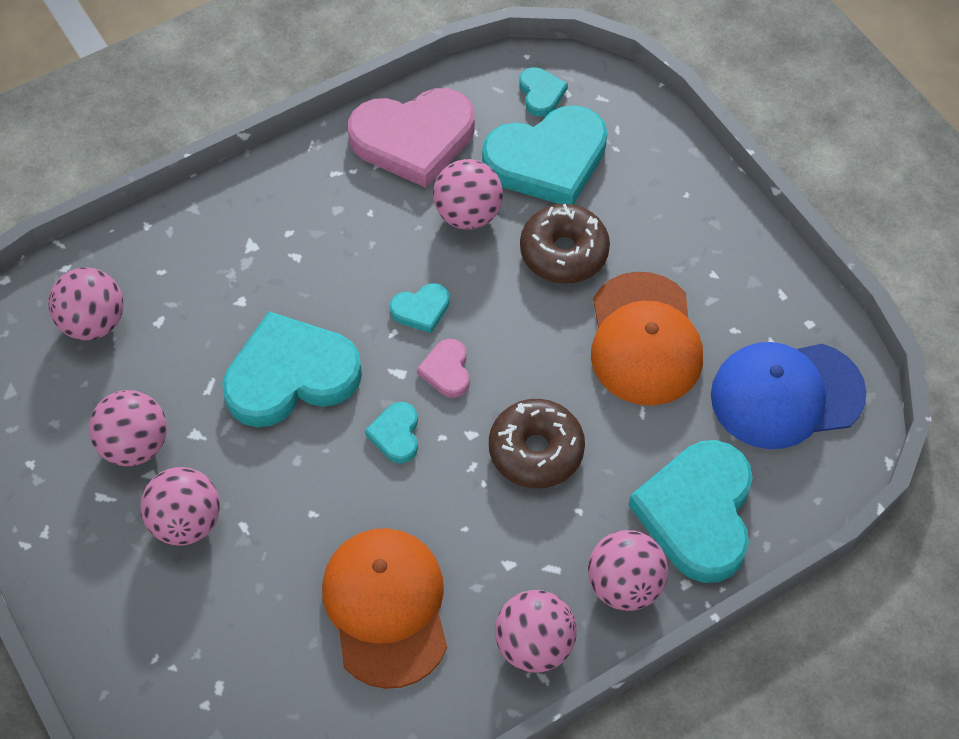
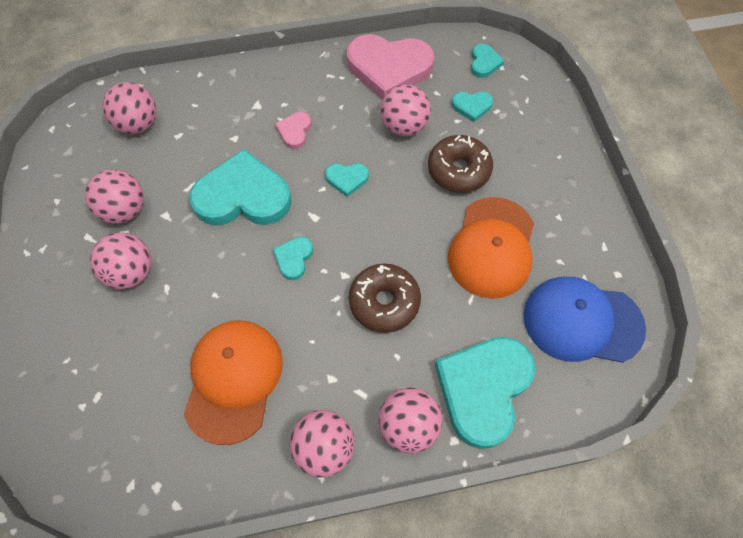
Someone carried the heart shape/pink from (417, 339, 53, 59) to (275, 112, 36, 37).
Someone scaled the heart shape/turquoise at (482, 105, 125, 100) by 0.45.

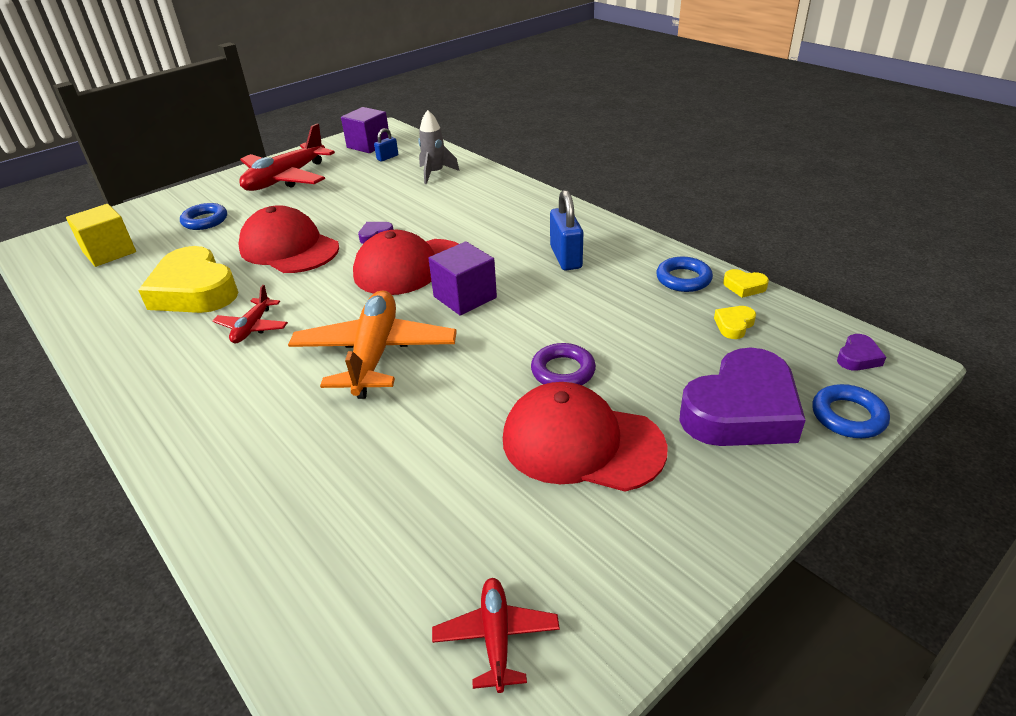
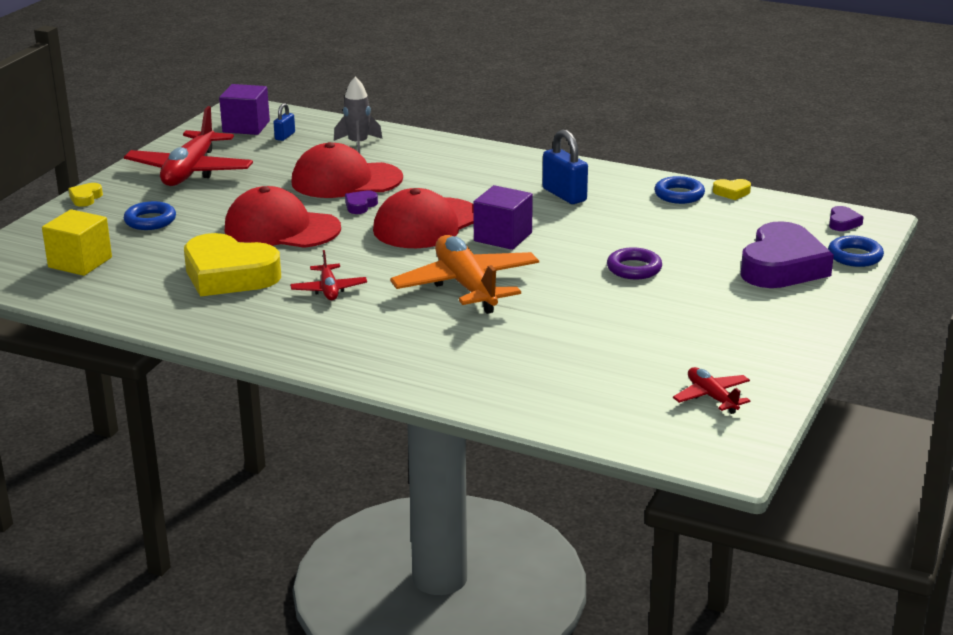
Someone carried the peaked cap/red from (503, 382, 165, 109) to (291, 142, 112, 56).
Someone carried the heart shape/yellow from (714, 306, 42, 33) to (69, 183, 34, 24).

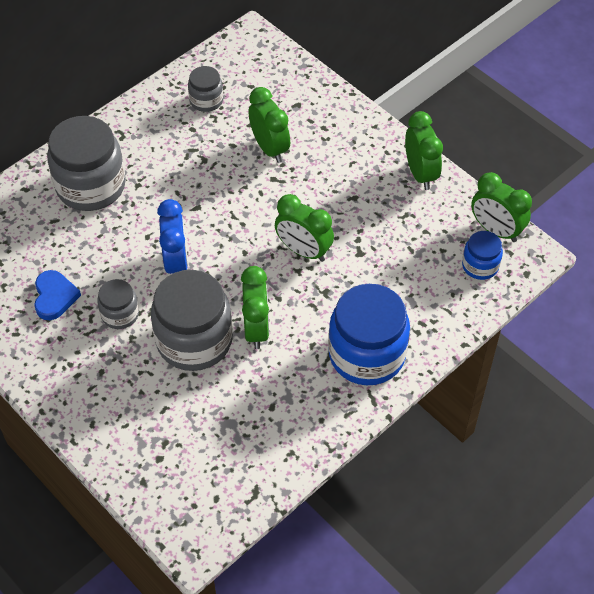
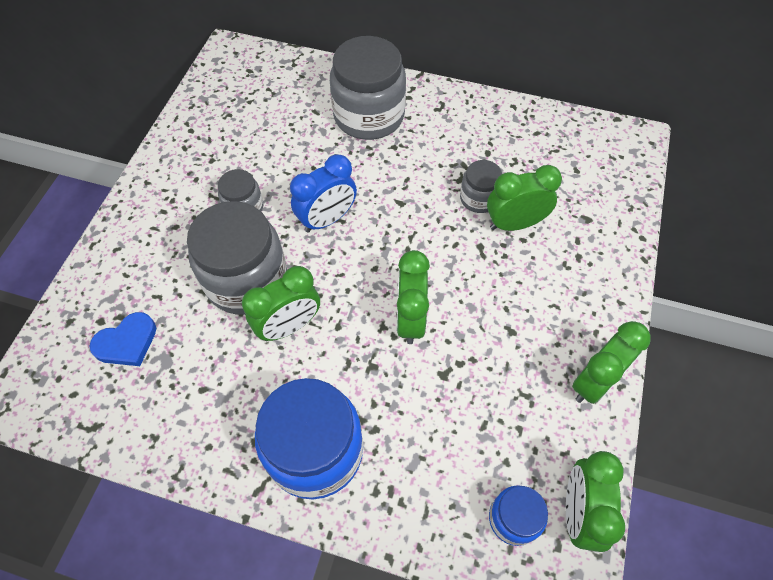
Someone carried the heart shape/royal blue from (34, 270, 47, 50) to (89, 312, 67, 54).
Someone carried the preserve jar/grey from (188, 66, 35, 46) to (460, 160, 42, 53).
Someone rotated the alarm clock/green at (249, 87, 41, 76) by 135 degrees counterclockwise.

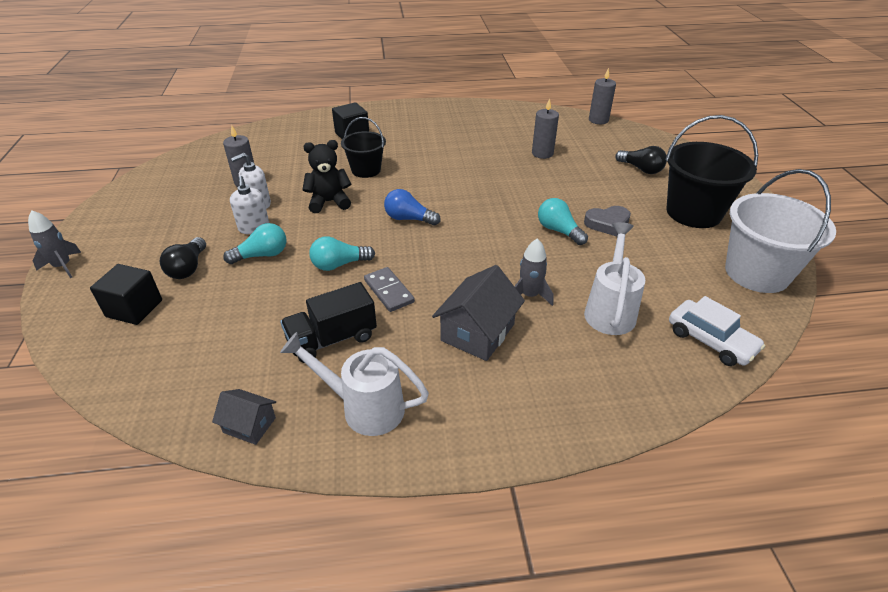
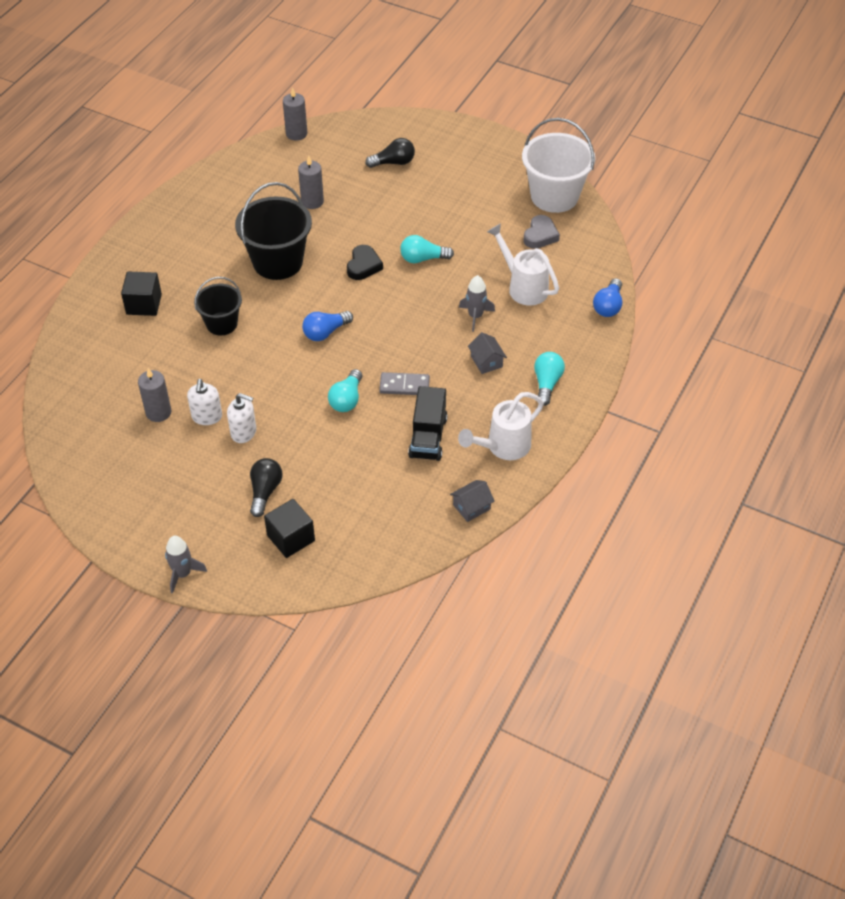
Someone rotated the bulb/ebony at (160, 237, 46, 42) by 120 degrees counterclockwise.
Someone carried the bulb/turquoise from (223, 223, 63, 41) to (534, 352, 31, 54).
Someone took away the stuffed bear/ebony at (302, 140, 50, 73).
Someone scaled the cottage/grey at (432, 265, 93, 96) by 0.57.
Someone carried the heart shape/grey from (584, 206, 47, 30) to (523, 215, 37, 34).
Someone carried the pail/ebony from (665, 115, 93, 113) to (235, 182, 77, 98).
Someone took away the automobile/snow-white at (669, 296, 96, 70).
Someone put down the heart shape/ebony at (347, 245, 36, 35).
Someone put down the bulb/royal blue at (593, 278, 29, 39).

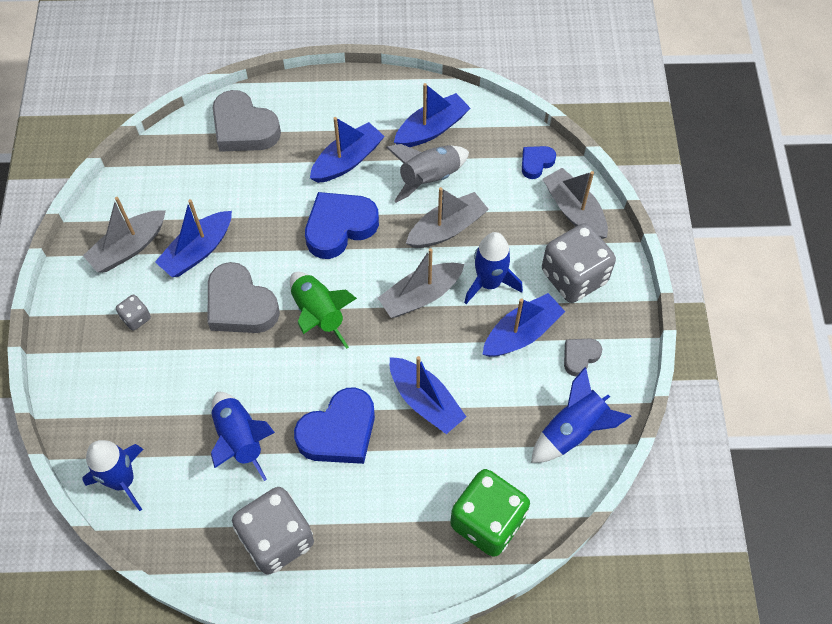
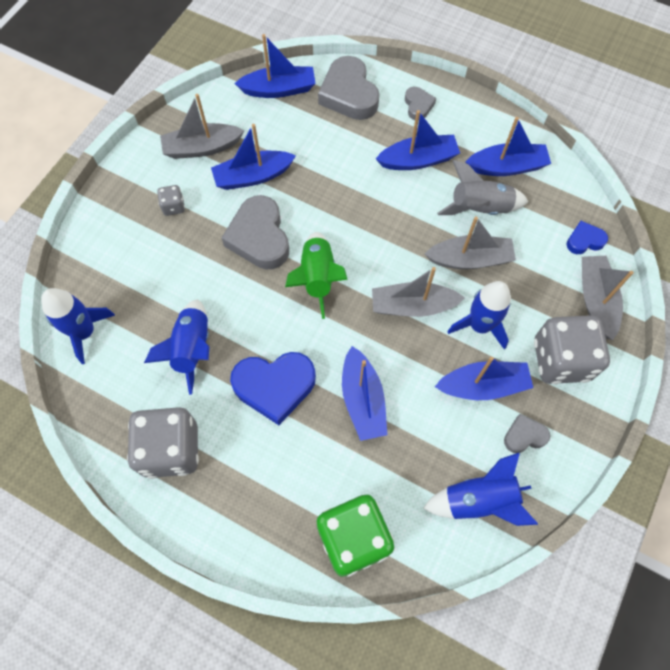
Someone took away the heart shape/royal blue at (305, 192, 74, 67).
Someone put down the sailboat/royal blue at (234, 34, 82, 64).
Someone put down the heart shape/grey at (405, 87, 31, 33).

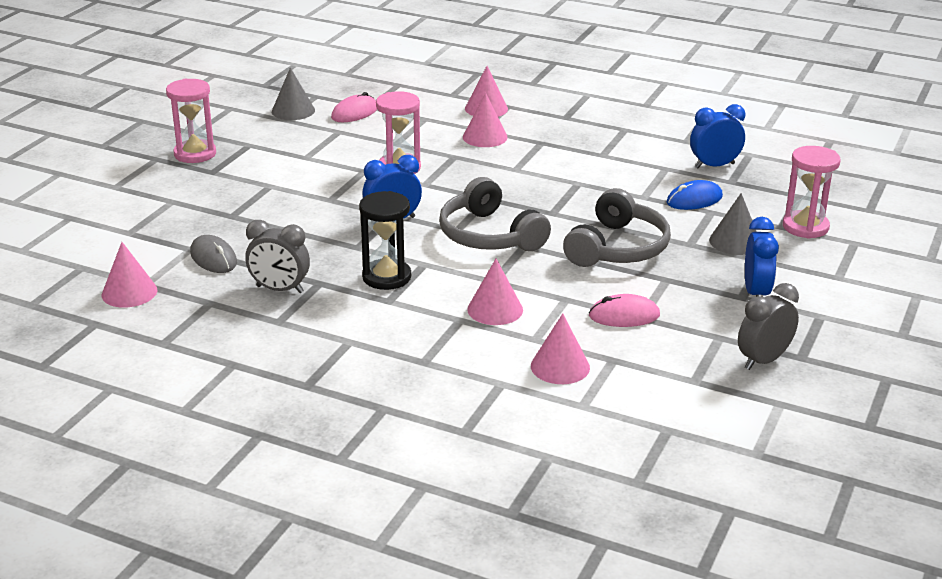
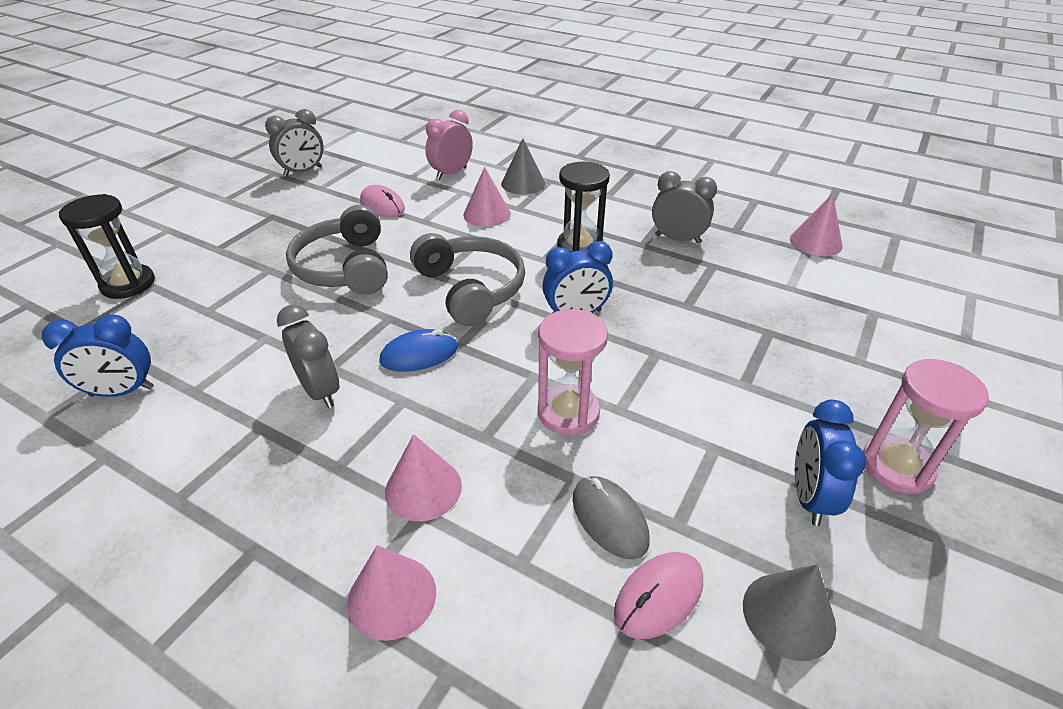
Someone carried the computer mouse/grey from (190, 235, 47, 38) to (573, 476, 77, 83).
Someone swapped the cone/pink at (531, 313, 59, 71) for the alarm clock/pink at (425, 110, 48, 70).
Someone rotated the headphones/grey at (563, 188, 108, 79) by 45 degrees counterclockwise.
Someone rotated the computer mouse/pink at (589, 294, 71, 33) by 45 degrees clockwise.
Someone carried the computer mouse/royal blue from (667, 180, 56, 30) to (379, 329, 79, 43).
Someone carried the cone/grey from (709, 193, 48, 62) to (501, 138, 44, 57).
Someone carried the alarm clock/royal blue from (745, 217, 34, 80) to (795, 400, 71, 126).
Someone repainted the sand timer/pink at (783, 146, 58, 93), which became the sand timer/ebony at (59, 194, 96, 105).
Someone put down the alarm clock/grey at (277, 305, 62, 103).

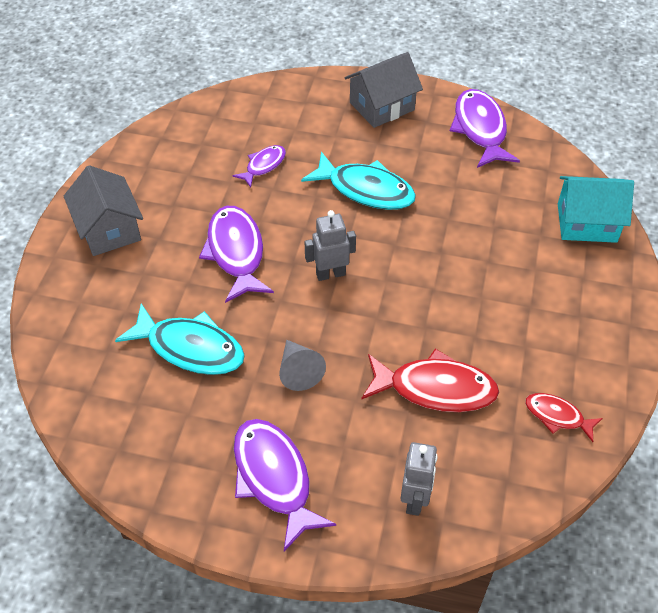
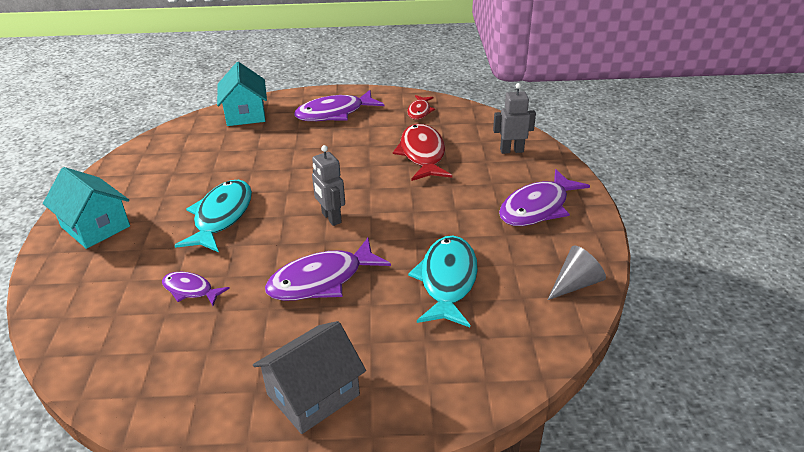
Someone carried the cone/grey from (279, 340, 47, 51) to (548, 245, 58, 55).
Someone repainted the cottage/grey at (344, 52, 79, 76), which became the cottage/turquoise at (43, 167, 87, 82).
Someone carried the fish/violet from (450, 89, 70, 79) to (294, 90, 90, 31).

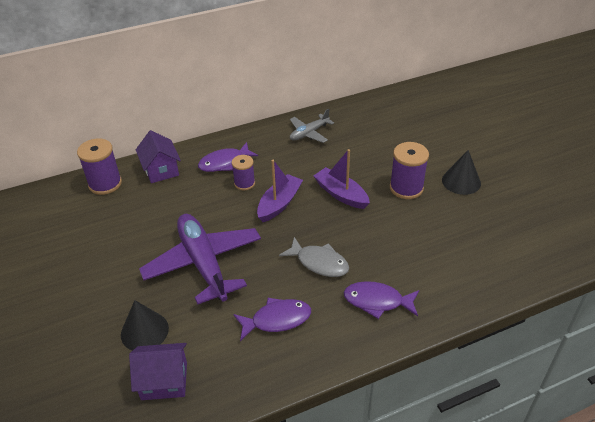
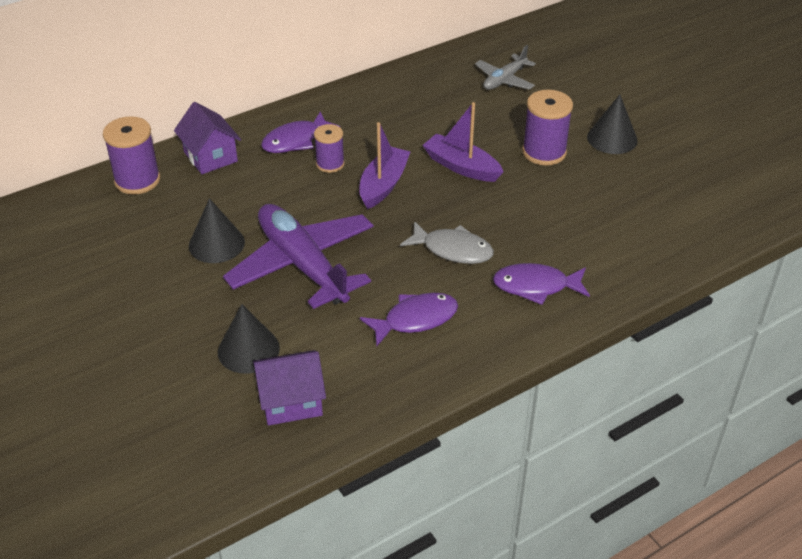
Someone carried the plane/grey from (290, 108, 44, 35) to (475, 45, 61, 45).
Someone put down the cone/ebony at (189, 198, 56, 65).

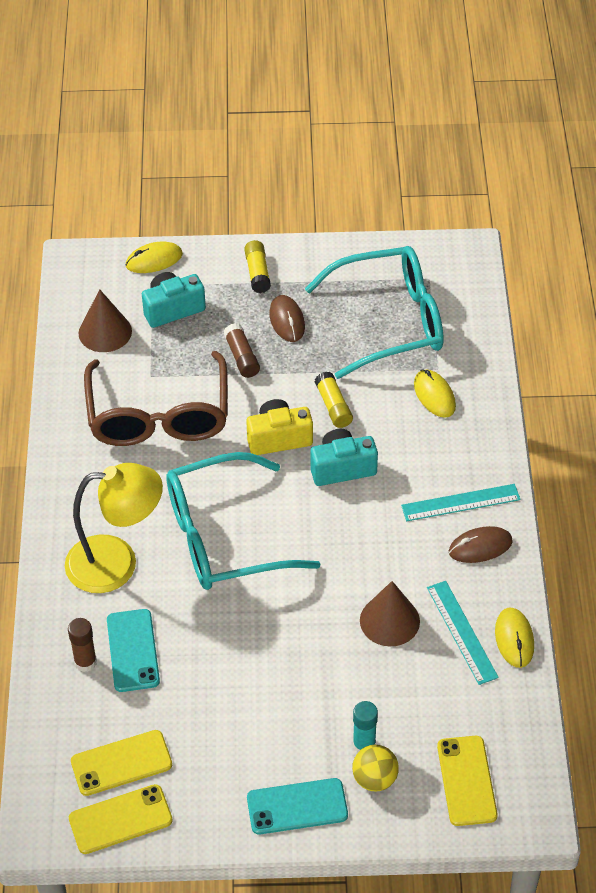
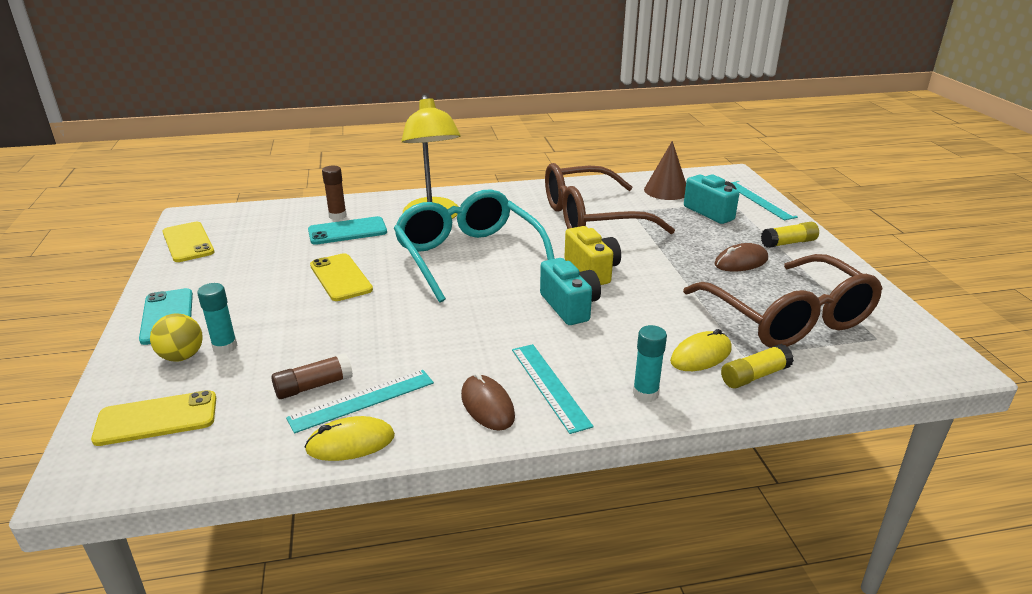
Someone carried the smartphone/yellow from (71, 730, 101, 66) to (310, 253, 63, 48).
Someone swapped the computer mouse/yellow at (125, 242, 58, 31) for the measuring stick/turquoise at (731, 181, 67, 39).
Someone carried the glue stick/brown from (223, 323, 37, 55) to (271, 353, 82, 46).
Someone repainted the spectacles/turquoise at (305, 246, 139, 133), which became the spectacles/brown at (683, 254, 200, 94).
Someone carried the glue stick/yellow from (315, 371, 38, 57) to (721, 344, 73, 45).
Someone took away the cone/brown at (360, 581, 60, 66).
Someone put down the glue stick/turquoise at (633, 325, 34, 77).

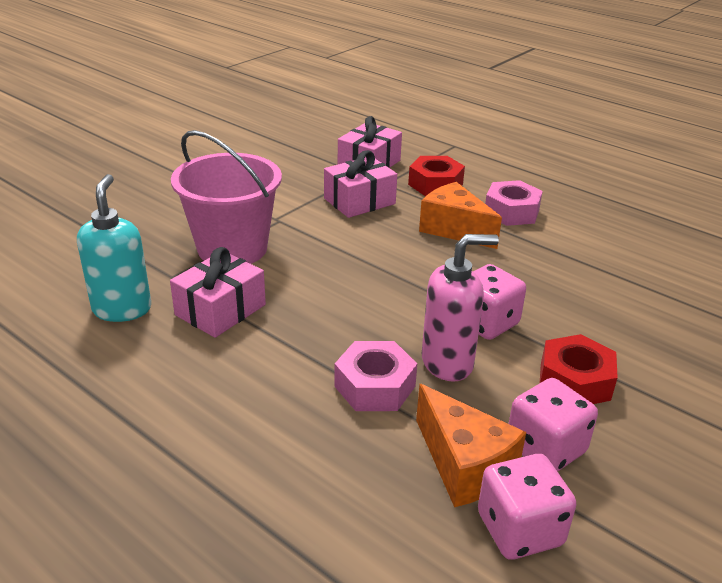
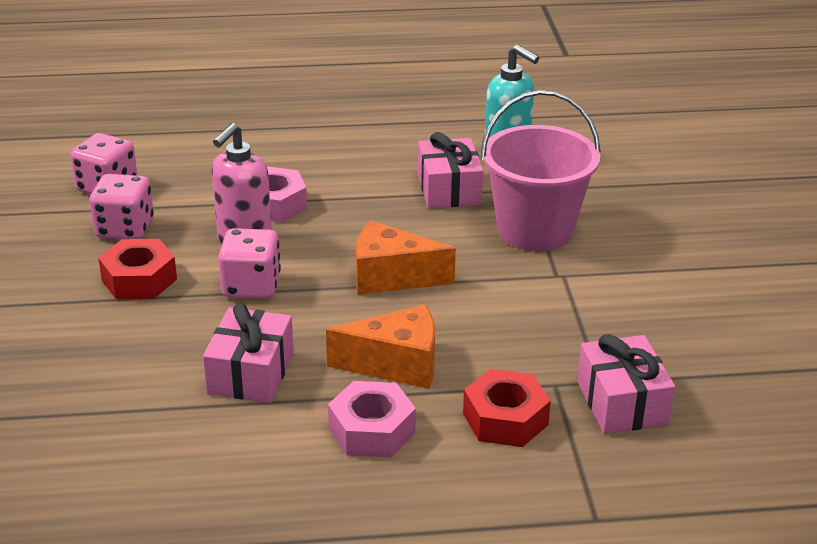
Someone carried the present/pink from (324, 150, 73, 68) to (203, 303, 91, 100).
Someone carried the cheese wedge/orange-coloured from (416, 384, 110, 123) to (356, 221, 100, 74).

